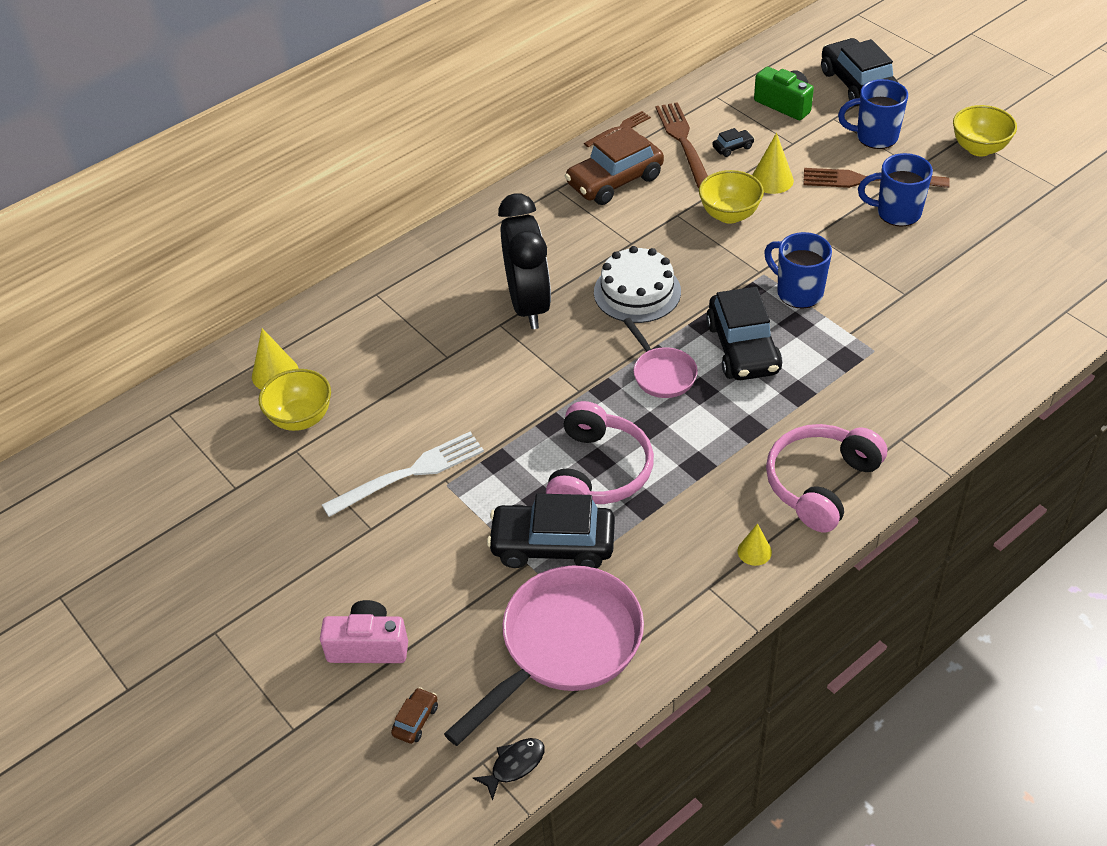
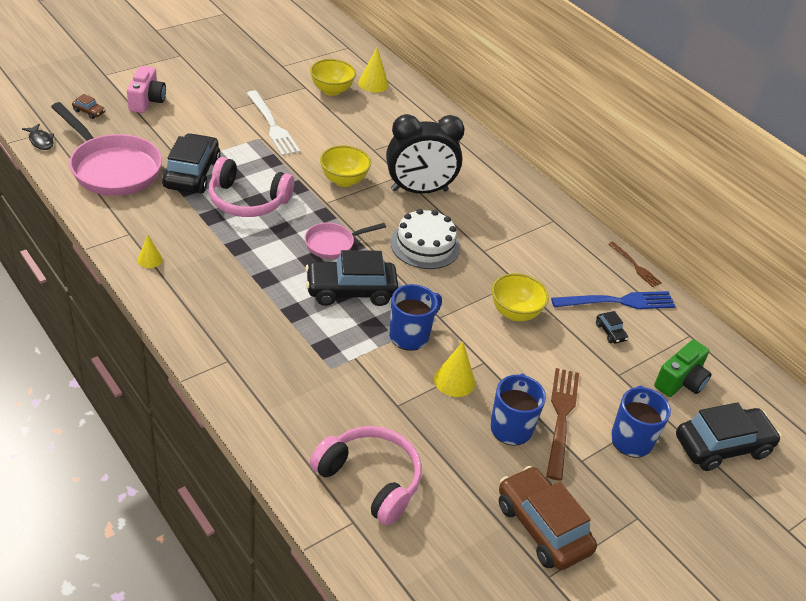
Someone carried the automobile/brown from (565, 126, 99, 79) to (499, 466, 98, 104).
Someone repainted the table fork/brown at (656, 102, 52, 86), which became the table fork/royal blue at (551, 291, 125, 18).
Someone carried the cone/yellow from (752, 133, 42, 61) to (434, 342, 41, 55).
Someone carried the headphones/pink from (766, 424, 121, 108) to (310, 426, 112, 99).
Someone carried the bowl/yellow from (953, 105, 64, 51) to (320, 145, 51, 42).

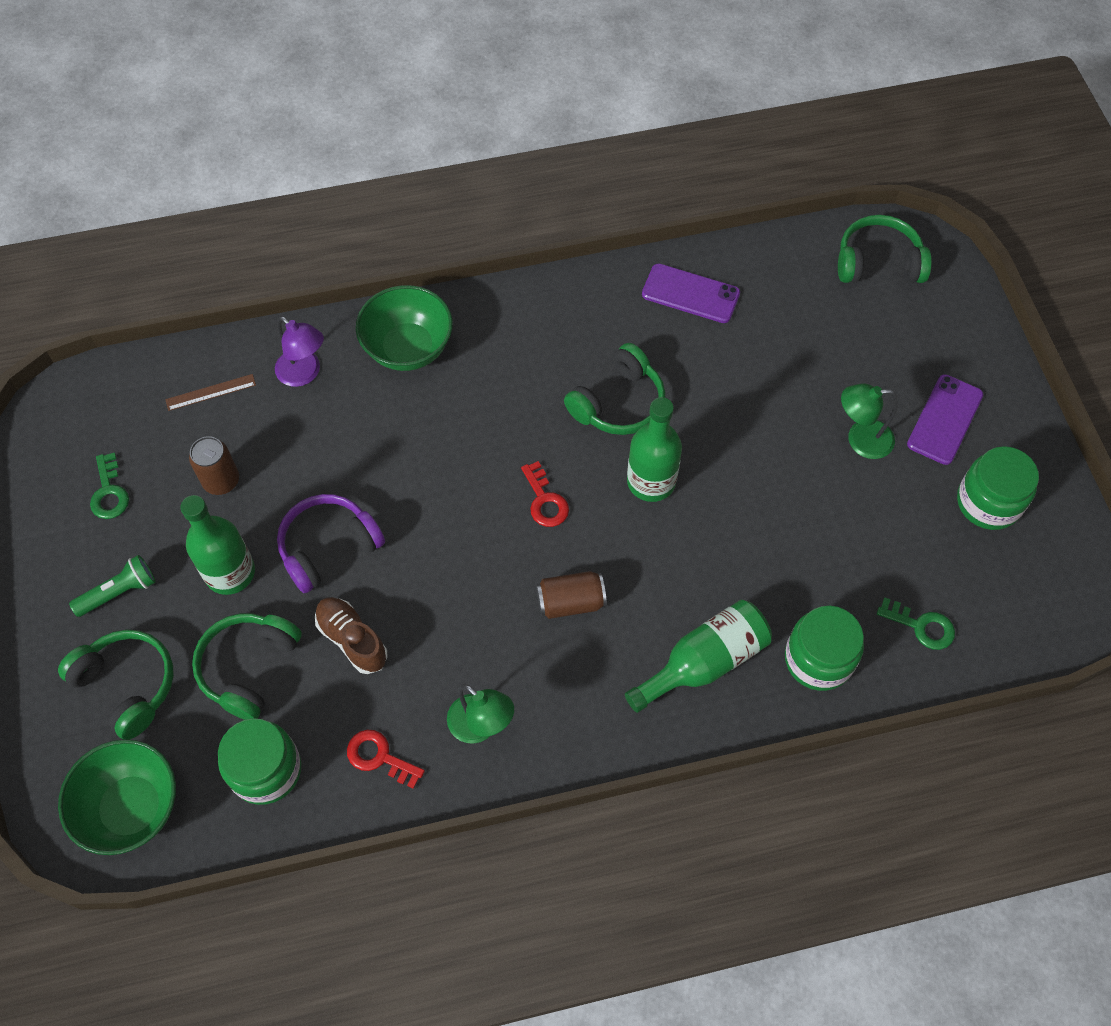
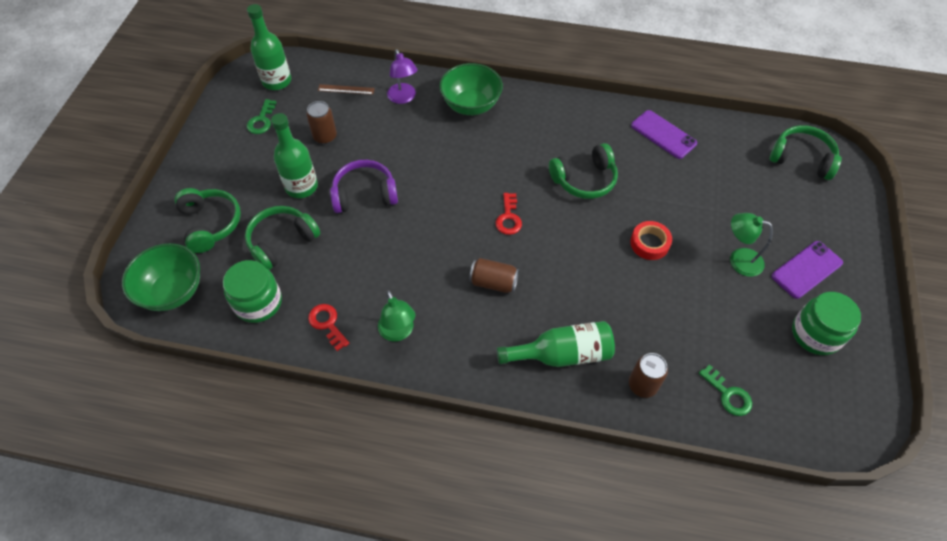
Someone took away the pocket torch/green at (69, 555, 86, 62).
Someone took away the shoe/brown at (315, 597, 73, 77).
Someone carried the drink bottle/green from (627, 397, 55, 105) to (247, 4, 44, 86).
Someone swapped the preserve jar/green at (785, 606, 79, 85) for the soda can/brown at (629, 353, 39, 45).
Someone put down the sticky tape/red at (630, 221, 42, 39).

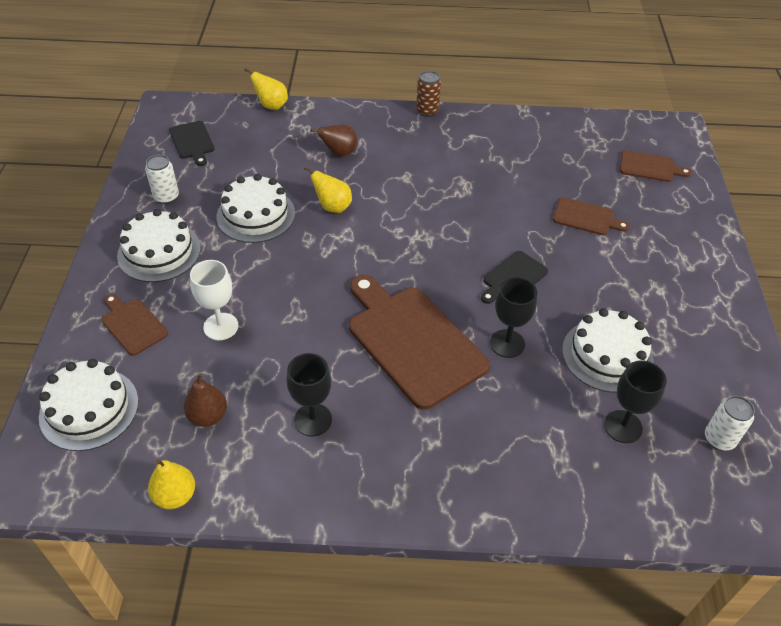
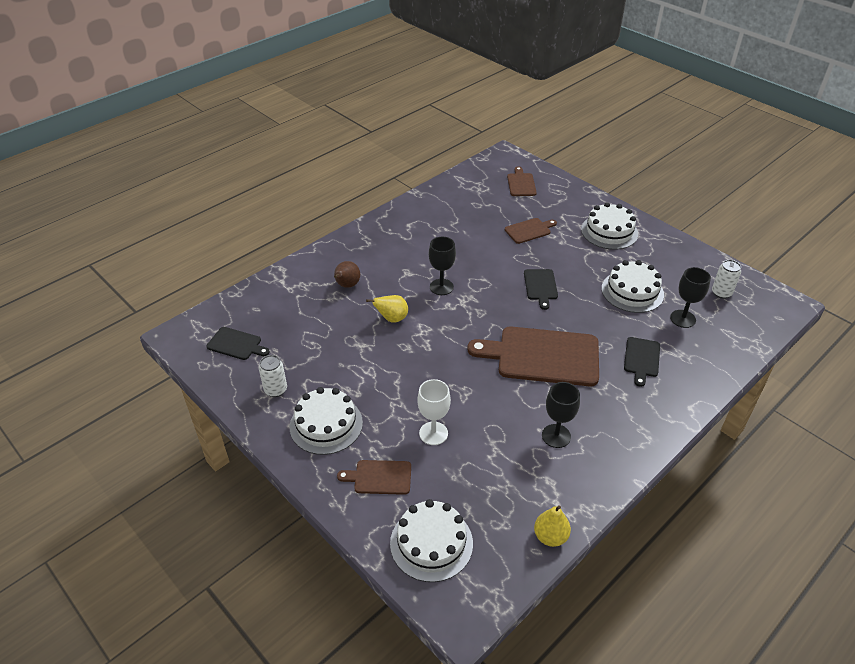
Someone took away the pear fruit/brown at (184, 373, 43, 54).
Someone carried the gateau/snow-white from (216, 174, 79, 69) to (581, 202, 57, 48).
Someone took away the pear fruit/yellow at (244, 68, 44, 42).
Someone took away the soda can/brown at (416, 71, 25, 46).
Someone carried the goblet/ebony from (490, 277, 47, 81) to (429, 237, 27, 58).
Someone rotated the bread board/brown at (620, 150, 72, 32) by 60 degrees counterclockwise.
Someone put down the bread board/ebony at (624, 337, 36, 50).

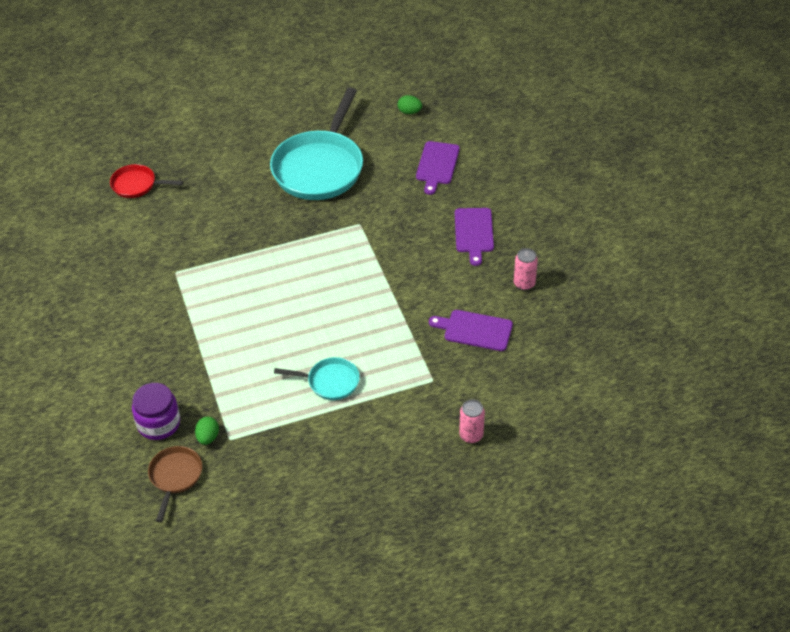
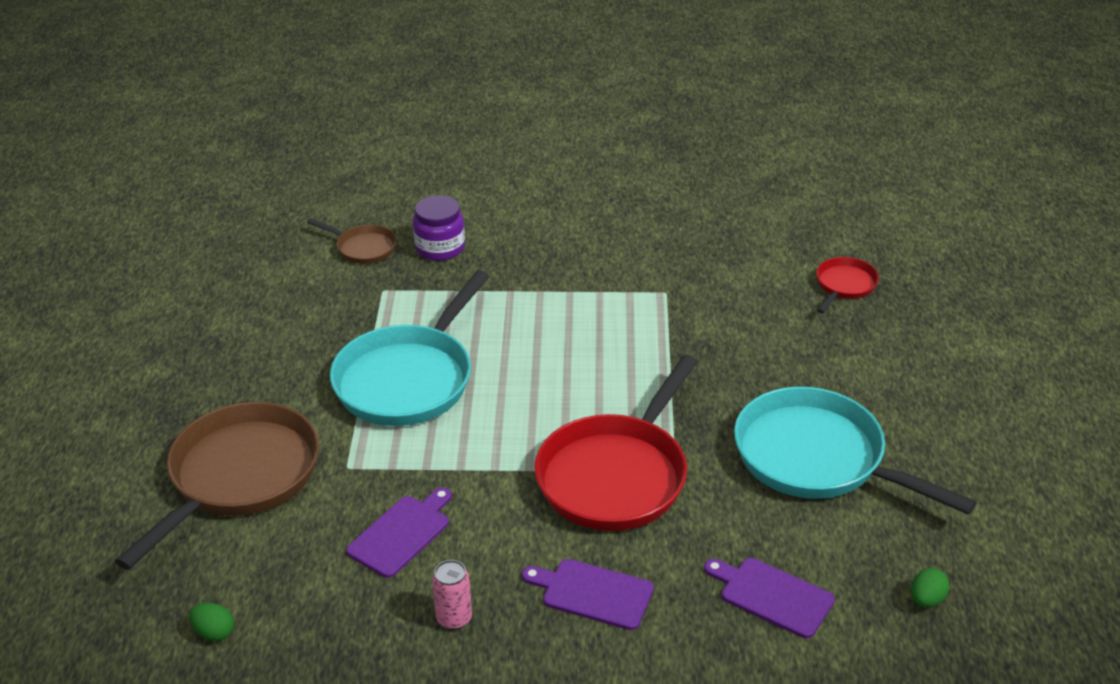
Someone carried the egg shape/green from (195, 417, 24, 28) to (189, 602, 45, 39).
Someone scaled the skillet/turquoise at (274, 357, 86, 43) by 2.08.
Someone swapped the soda can/pink at (459, 400, 26, 43) for the skillet/brown at (115, 402, 204, 168).
Someone put down the skillet/red at (534, 355, 164, 176).

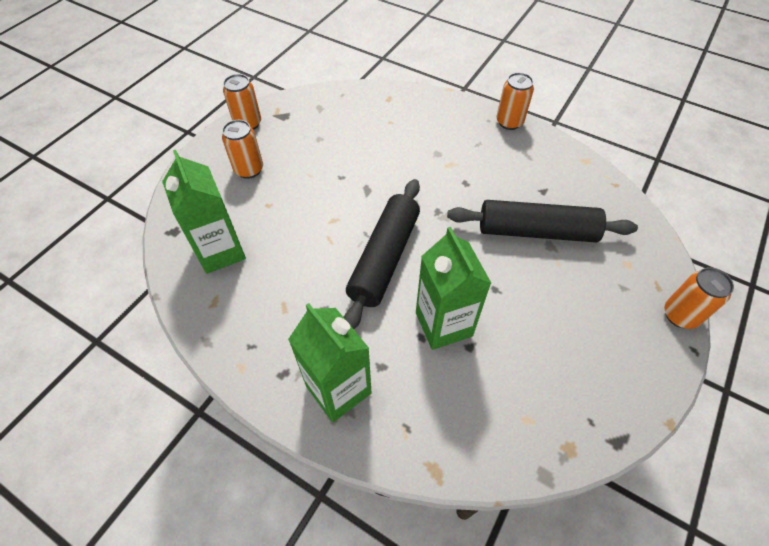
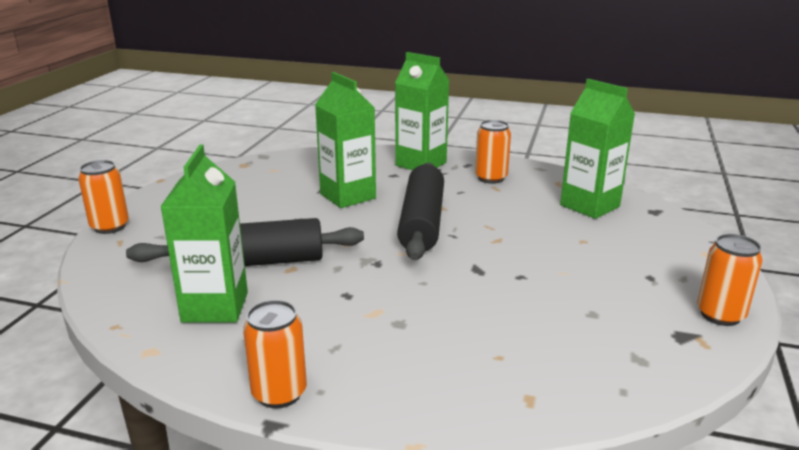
Someone carried the soda can/orange-coloured from (222, 120, 41, 59) to (475, 120, 36, 64).
Someone put down the carton/green at (160, 144, 88, 179).

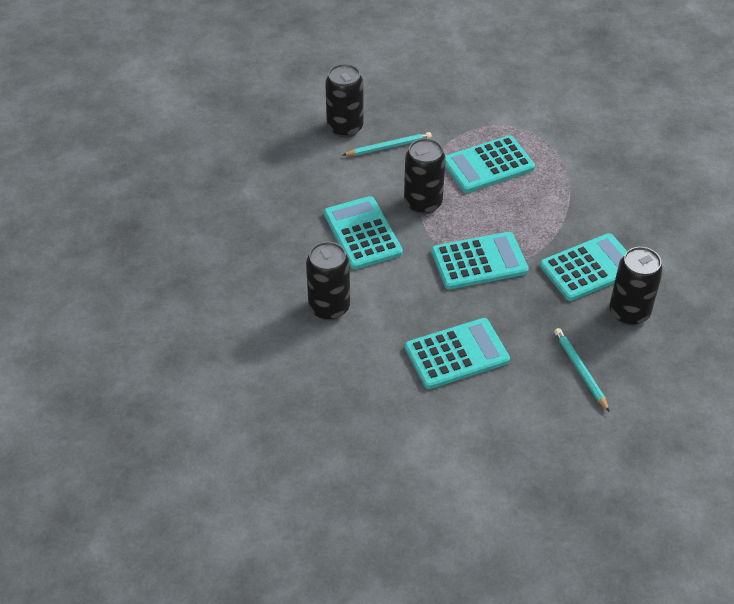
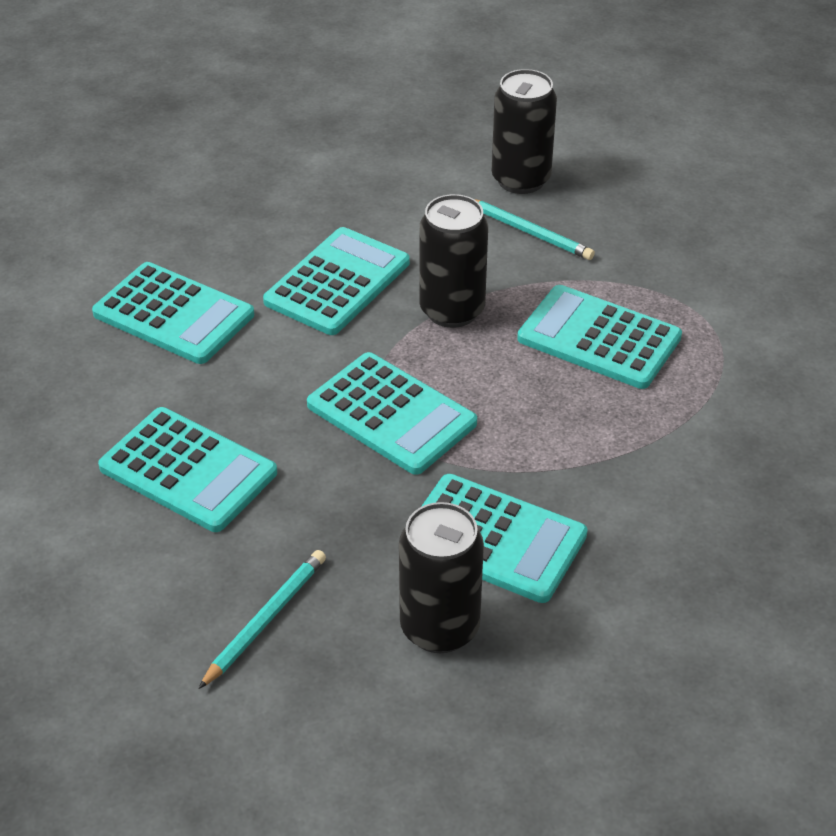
Someone swapped the soda can/ebony at (306, 242, 44, 78) for the adding machine/turquoise at (92, 262, 162, 102).

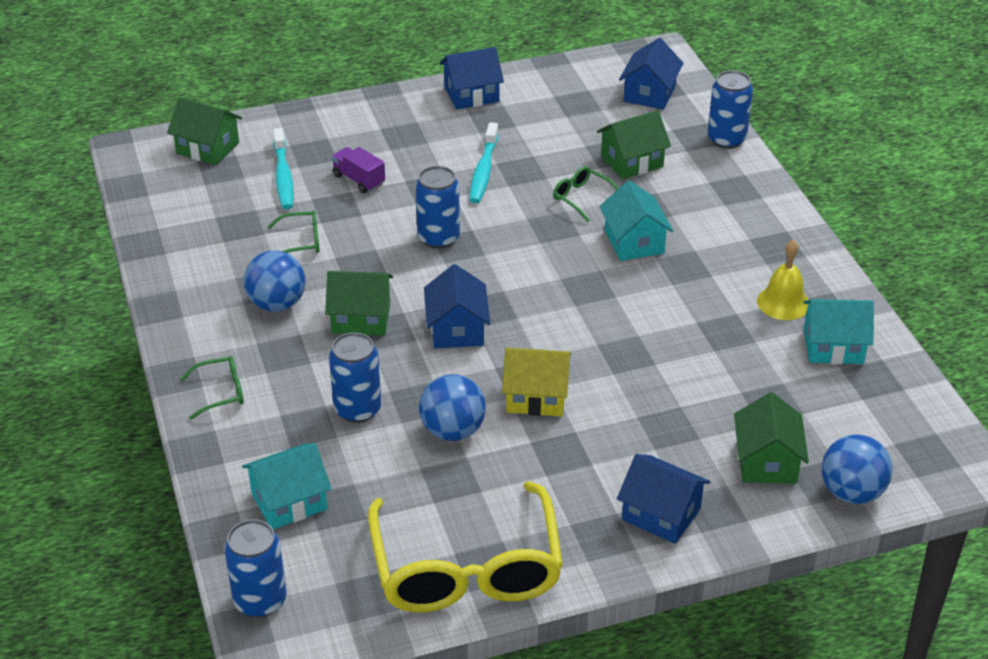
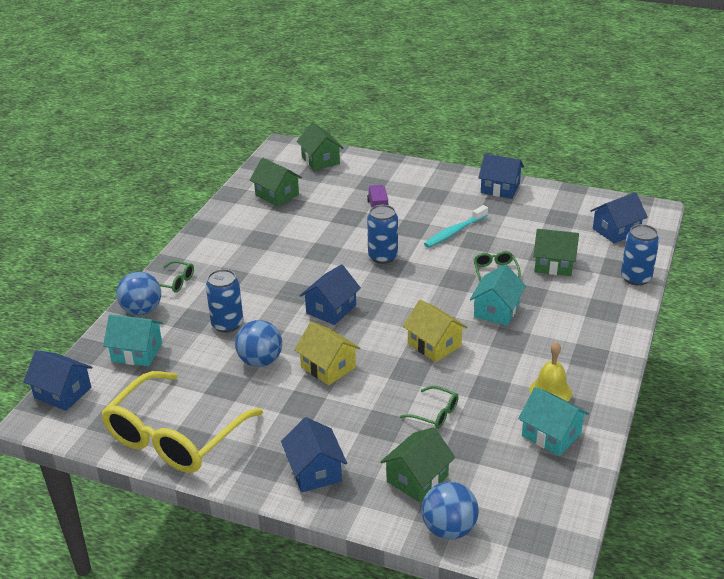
Someone swapped the soda can/royal blue at (224, 519, 62, 99) for the cottage/royal blue at (23, 350, 69, 61).
Someone carried the play ball/royal blue from (244, 250, 62, 62) to (116, 271, 45, 44).
Someone carried the spectacles/green from (267, 210, 53, 43) to (400, 386, 59, 43).
Someone took away the dental brush/turquoise at (273, 128, 21, 81).
Someone carried the cottage/green from (325, 271, 68, 65) to (250, 158, 52, 49).
Someone put down the cottage/yellow at (403, 300, 65, 62).

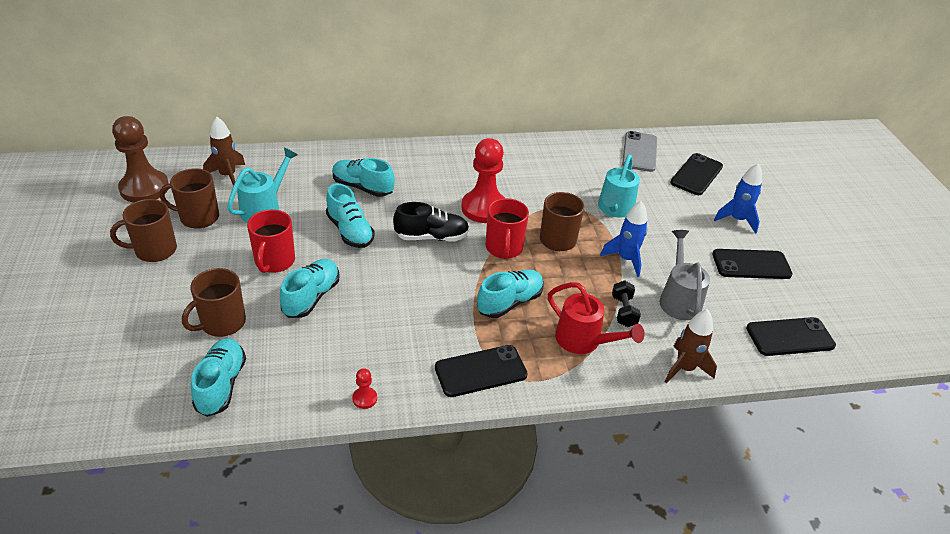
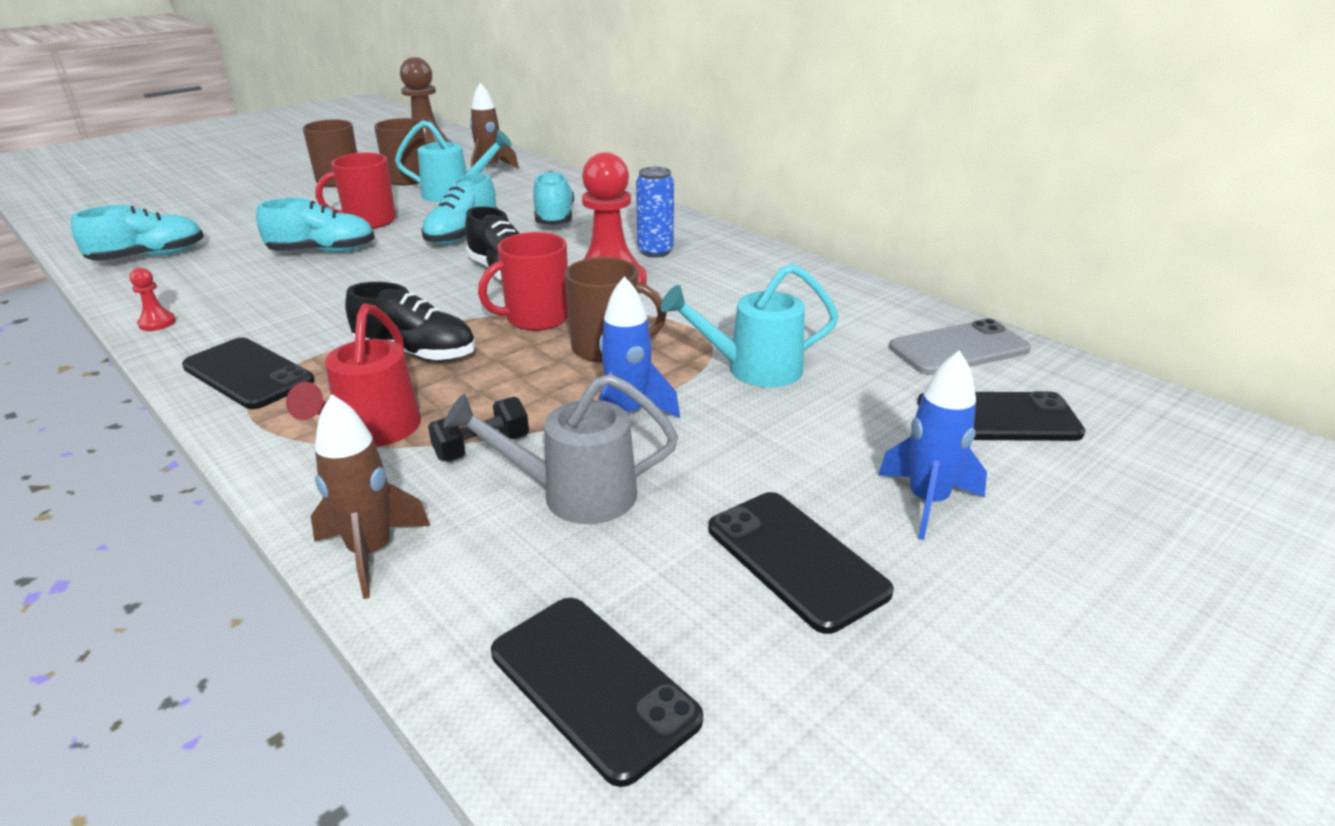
Someone took away the mug/brown at (182, 268, 64, 69).
Someone repainted the shoe/turquoise at (477, 269, 67, 49), which became the shoe/ebony at (345, 282, 130, 80).
Someone rotated the sprinkling can/grey at (659, 230, 51, 90) by 150 degrees counterclockwise.
Someone put down the soda can/royal blue at (636, 167, 38, 91).

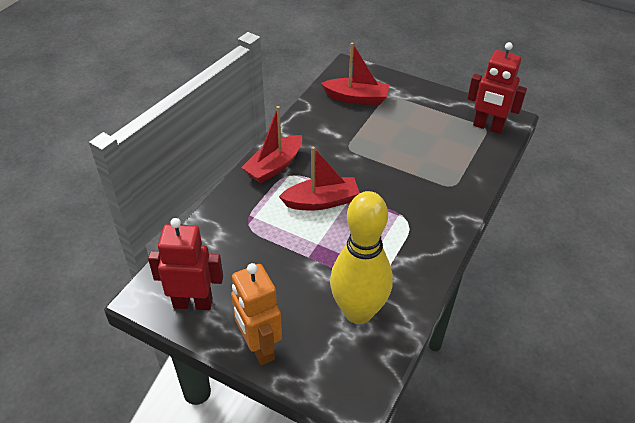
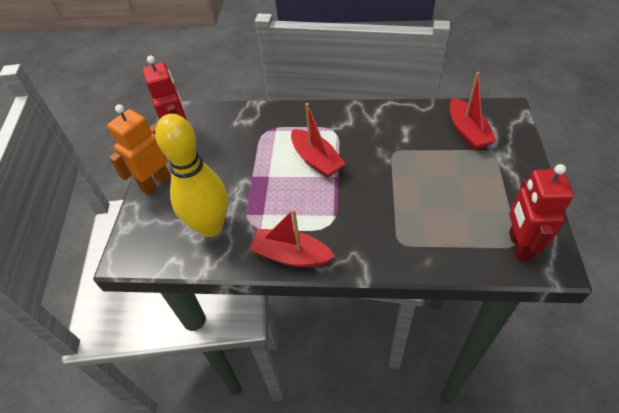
Someone carried the sailboat/red from (241, 106, 61, 78) to (249, 209, 86, 58).

